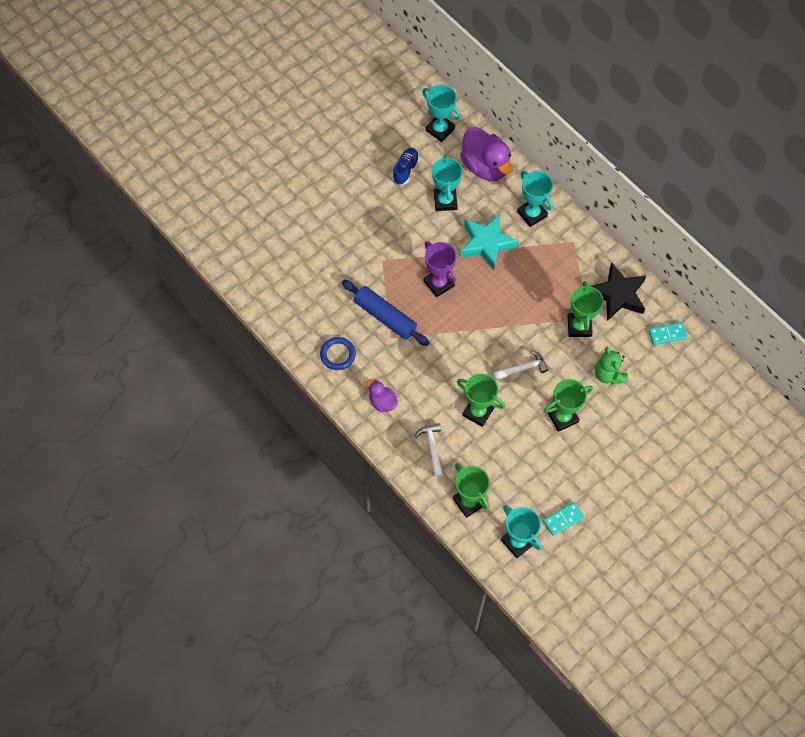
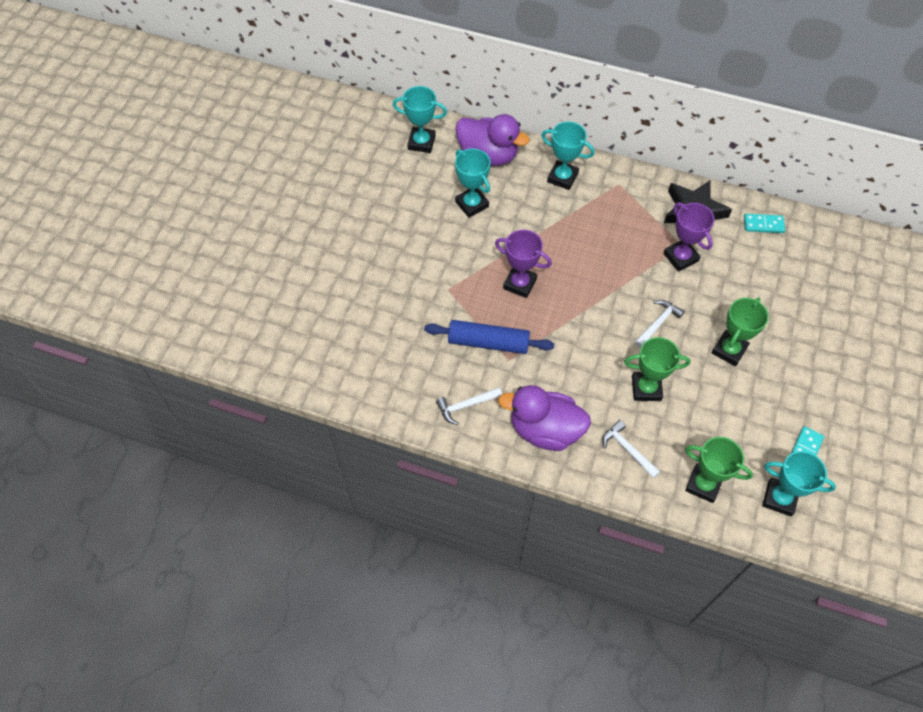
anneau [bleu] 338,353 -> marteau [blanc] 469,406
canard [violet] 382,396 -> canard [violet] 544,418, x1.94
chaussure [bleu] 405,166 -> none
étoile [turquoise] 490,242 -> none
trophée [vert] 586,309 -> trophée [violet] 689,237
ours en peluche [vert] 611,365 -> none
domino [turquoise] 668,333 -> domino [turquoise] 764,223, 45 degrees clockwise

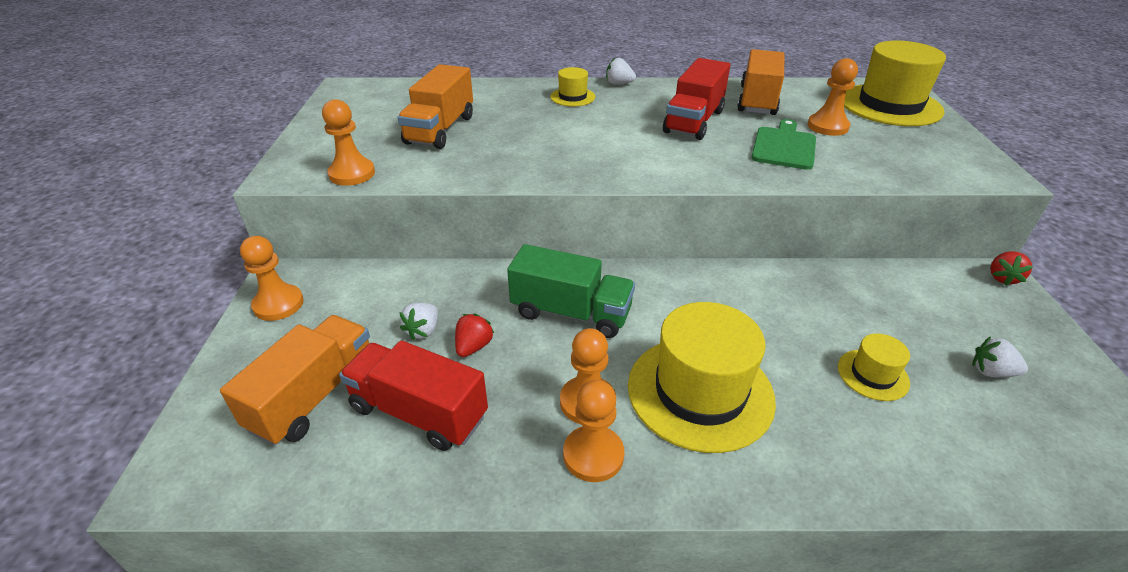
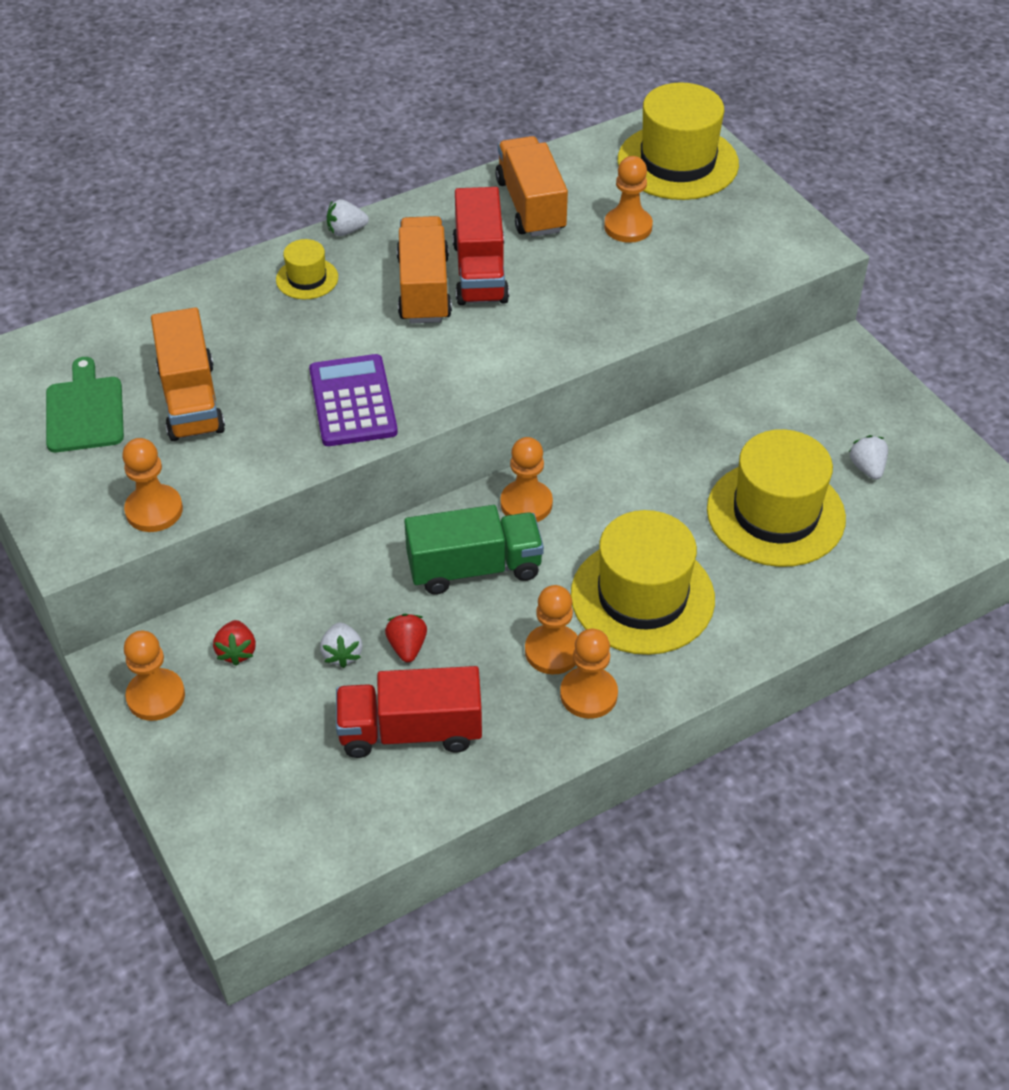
camion [orange] 295,380 -> camion [orange] 424,270, moved
planche à découper [vert] 783,144 -> planche à découper [vert] 85,404, moved
chapeau [jaune] 874,367 -> chapeau [jaune] 776,498, x2.09
fraise [blanc] 1000,357 -> fraise [blanc] 868,457, 90 degrees clockwise
fraise [rouge] 1011,268 -> fraise [rouge] 234,643, moved
none -> calculatrice [violet] 353,400
none -> pion [orange] 526,479

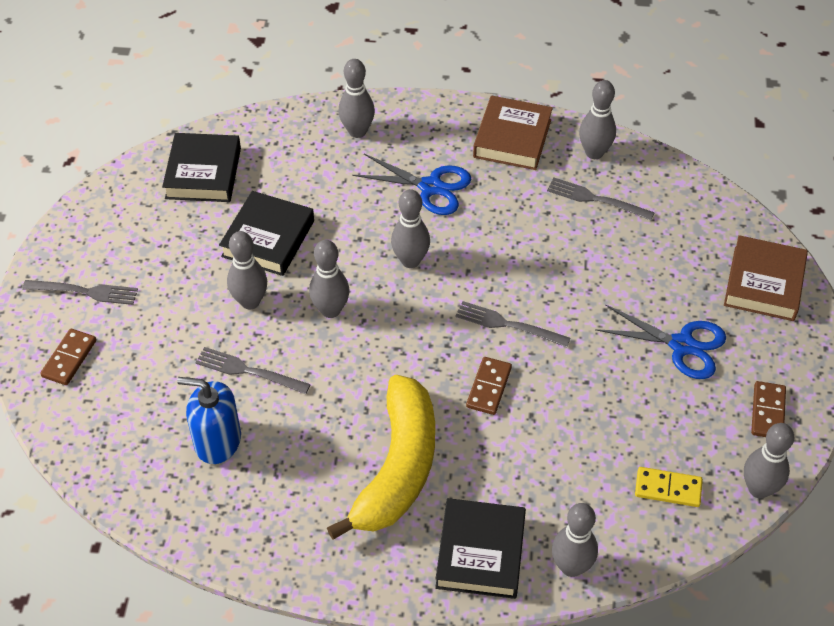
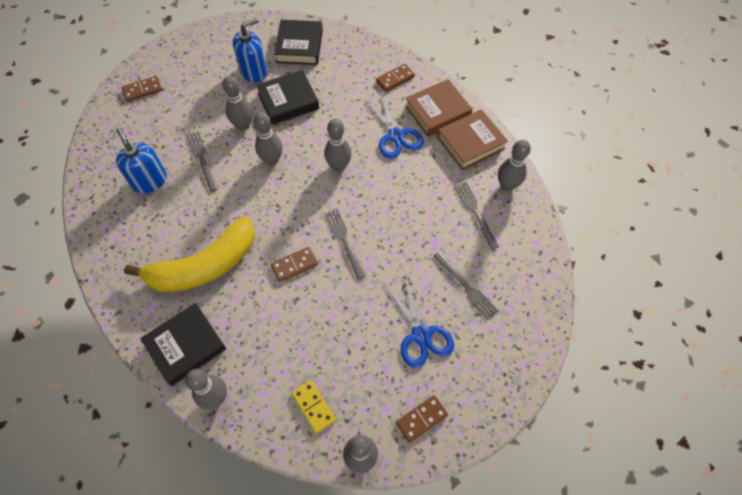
fourchette [gris] 80,292 -> fourchette [gris] 466,285, moved
livre [noir] 201,167 -> livre [noir] 298,42, 45 degrees counterclockwise
quille [gris] 356,98 -> domino [marron] 395,78
livre [marron] 766,278 -> livre [marron] 439,108, moved
none -> distributeur de savon [bleu] 250,50

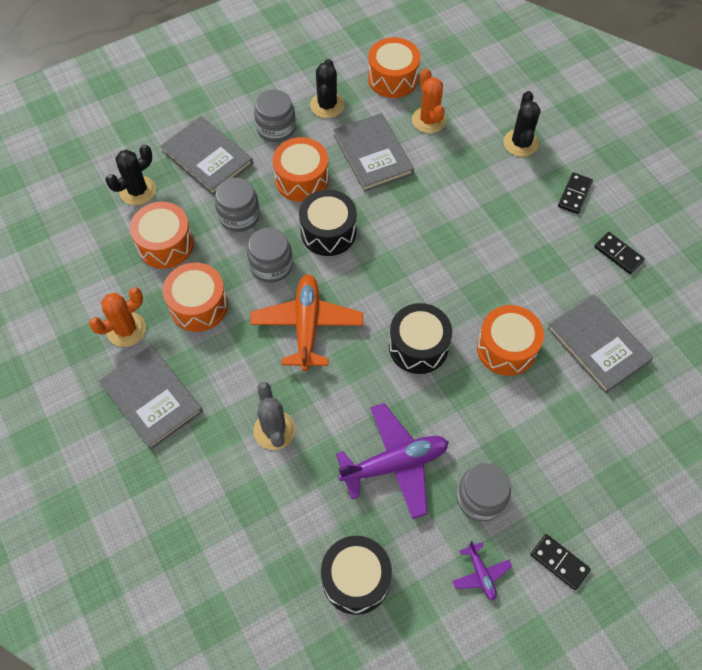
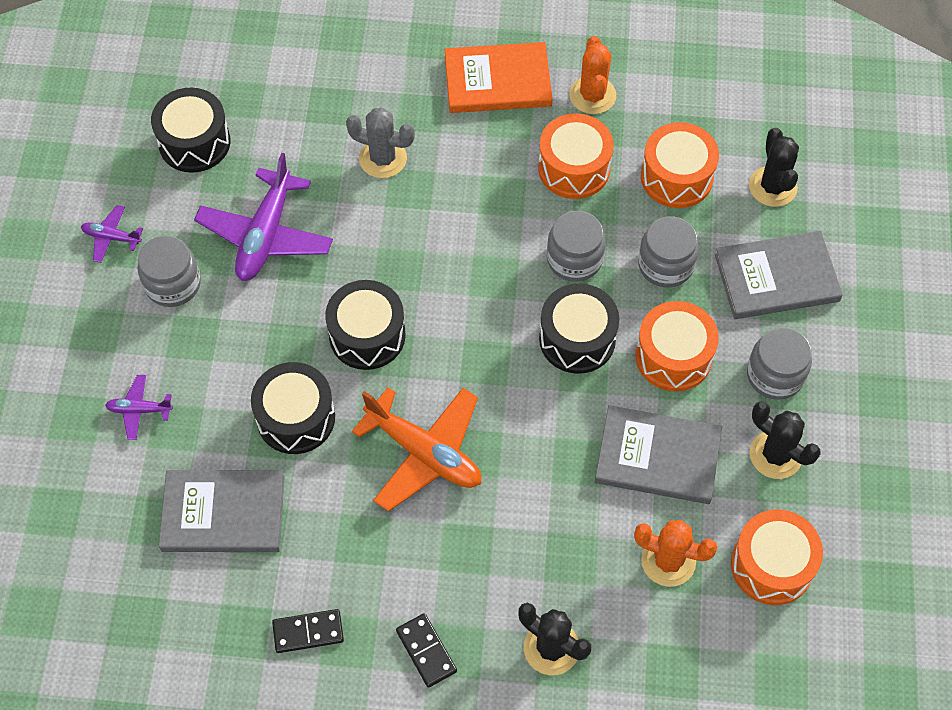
livre [gris] 151,397 -> livre [orange] 498,77
avion [orange] 306,322 -> avion [orange] 416,449, moved
tambour [orange] 510,340 -> tambour [noir] 293,408
domino [noir] 560,562 -> none
none -> avion [violet] 139,407

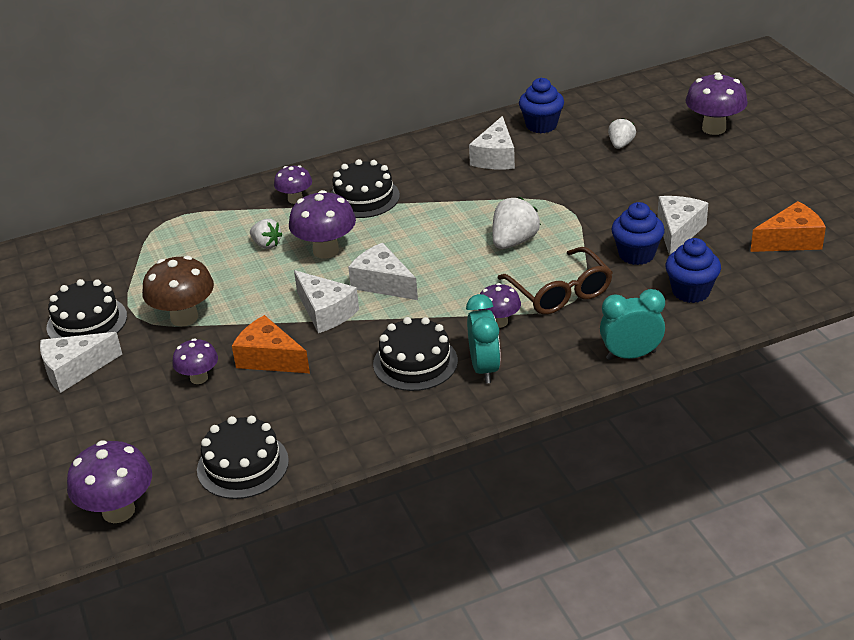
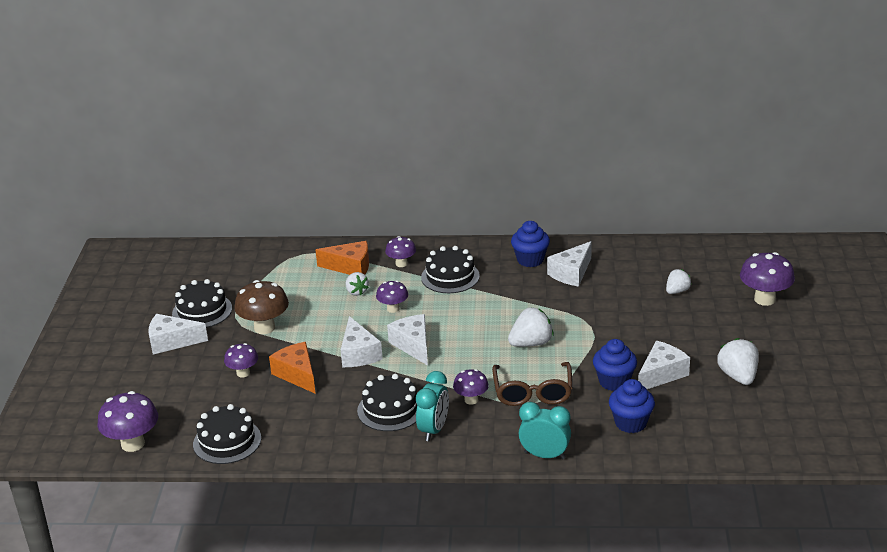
champignon [violet] 322,224 -> champignon [violet] 392,296, x0.61
muffin [bleu] 541,106 -> muffin [bleu] 530,244, moved
fromage [orange] 788,226 -> fromage [orange] 342,258, moved
none -> fraise [blanc] 738,361

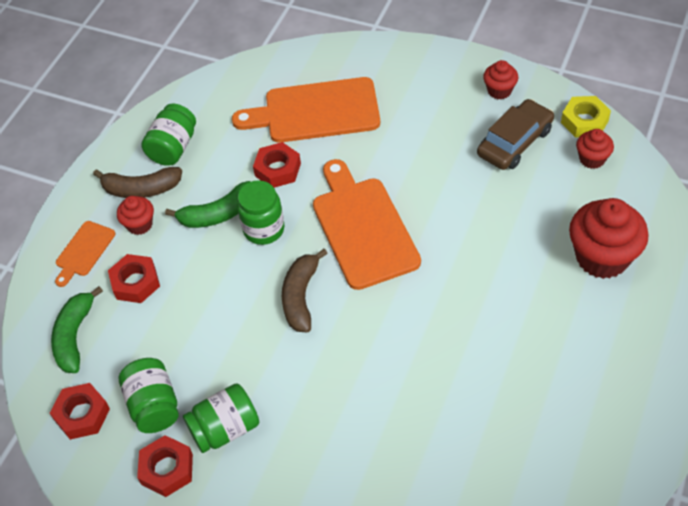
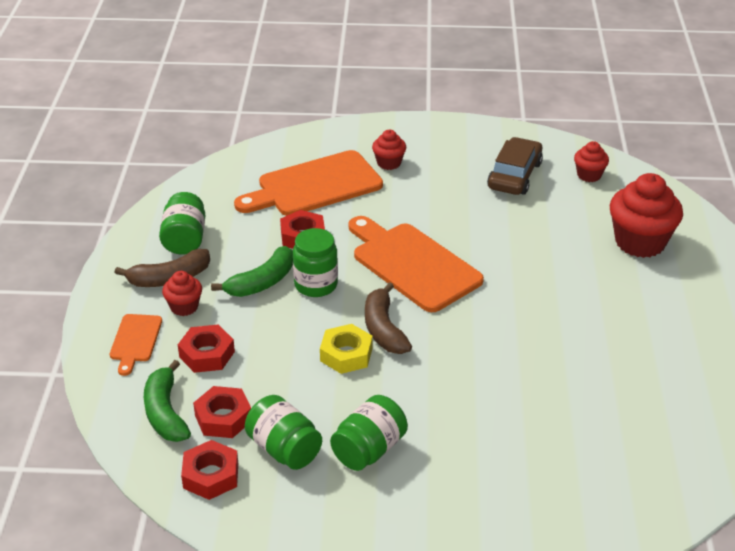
écrou [rouge] 165,466 -> écrou [rouge] 222,412, moved
muffin [rouge] 500,79 -> muffin [rouge] 389,150, moved
écrou [jaune] 586,117 -> écrou [jaune] 346,349, moved

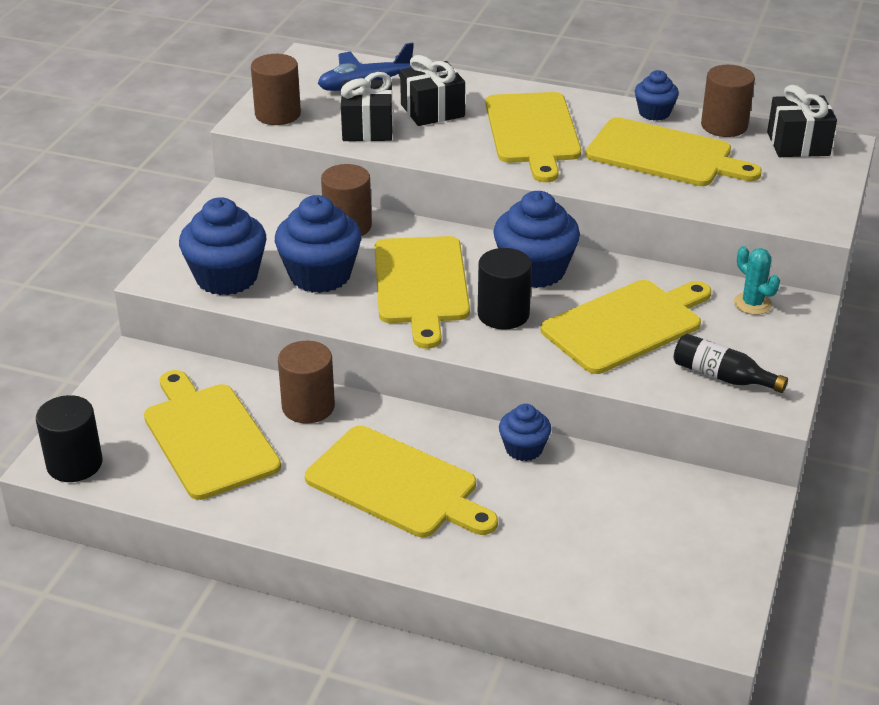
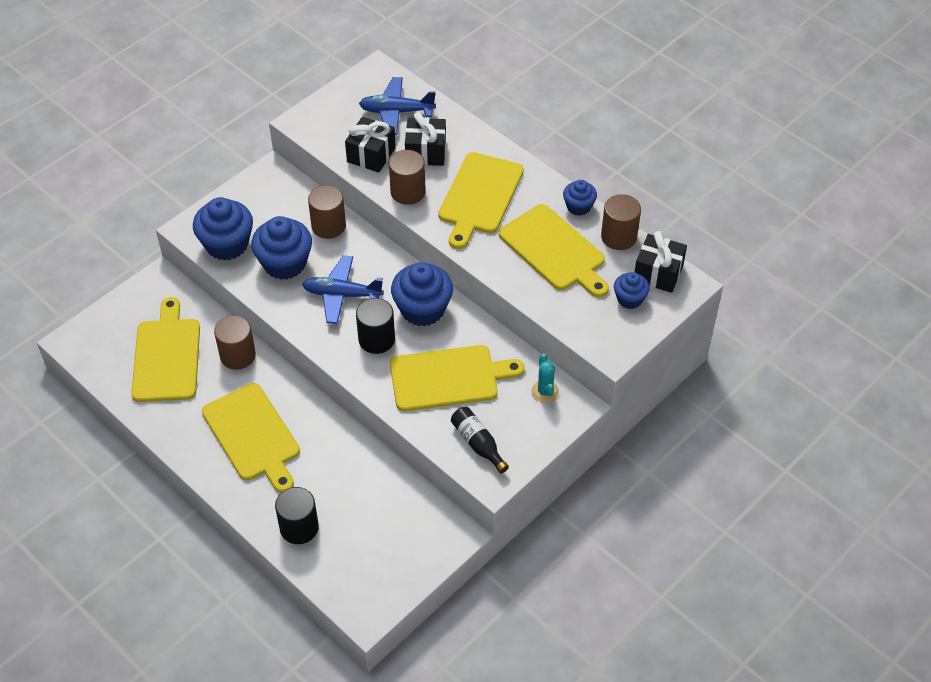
cylindre [noir] 69,438 -> cylindre [noir] 297,515, moved
cylindre [marron] 276,89 -> cylindre [marron] 407,177, moved
planche à découper [jaune] 422,292 -> avion [bleu] 343,289
muffin [bleu] 525,432 -> muffin [bleu] 632,290, moved

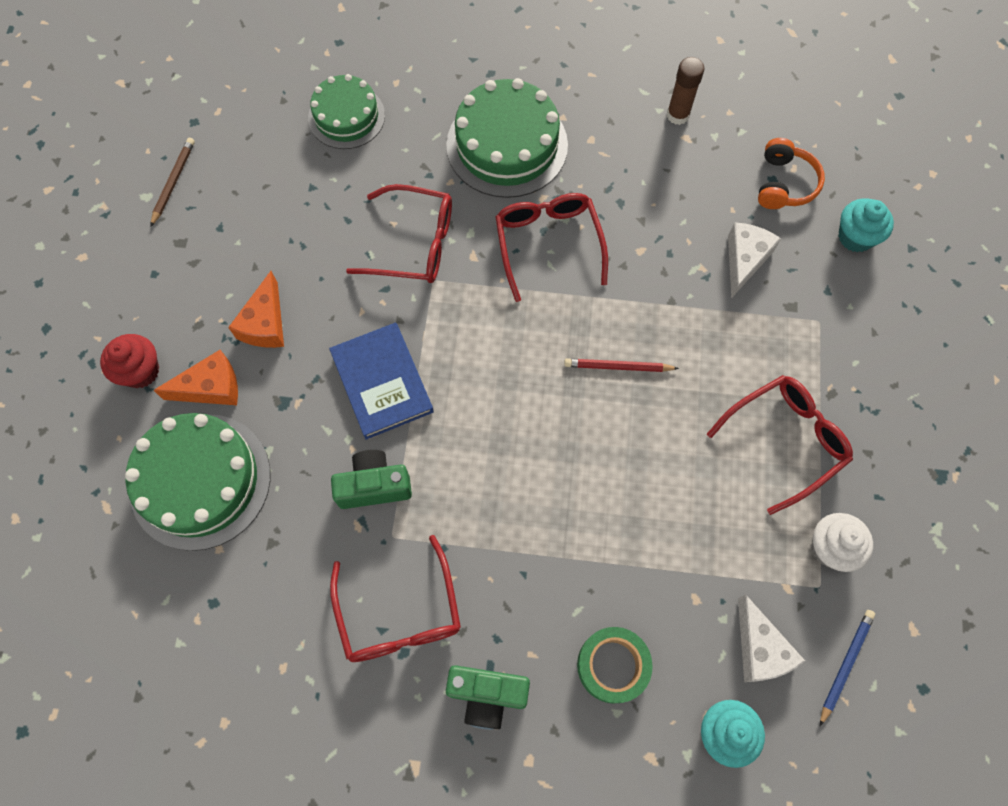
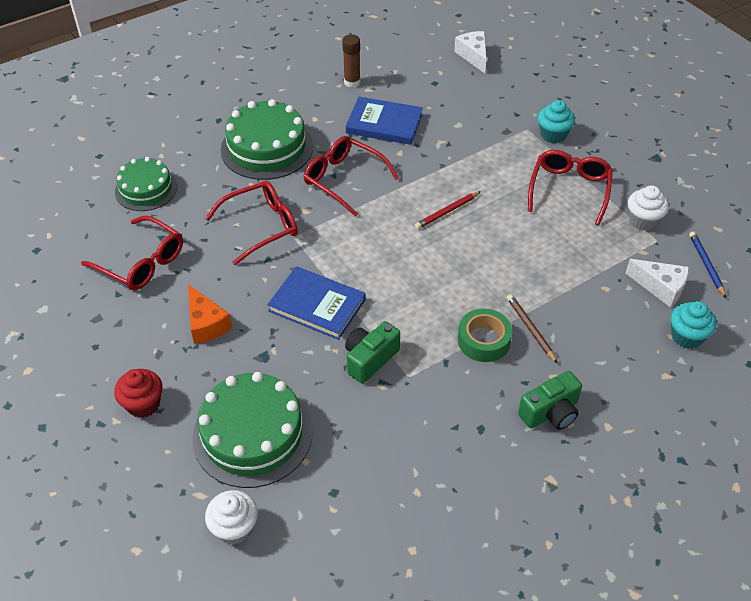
crayon [marron] 172,182 -> crayon [marron] 532,329, moved
fromage [orange] 195,377 -> none
lunettes [rouge] 395,598 -> lunettes [rouge] 132,253, moved
ruban adhésif [vert] 615,665 -> ruban adhésif [vert] 485,335, moved
fromage [blanc] 754,260 -> fromage [blanc] 470,52, moved
casque audio [orange] 791,173 -> none
muffin [turquoise] 866,225 -> muffin [turquoise] 556,121, moved
none -> muffin [blanc] 231,517
none -> livre [bleu] 384,121

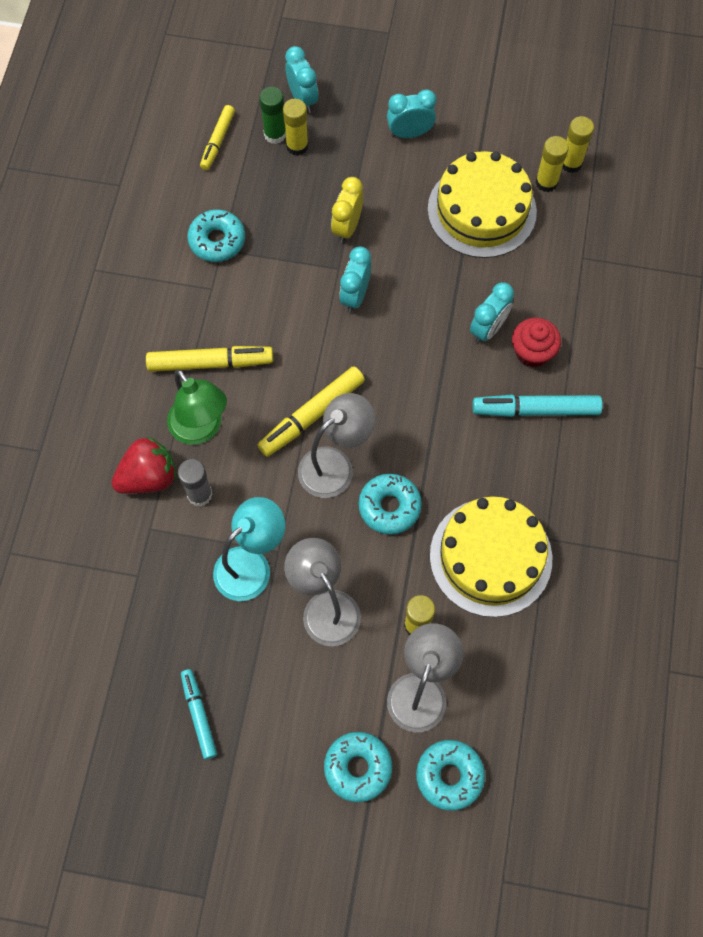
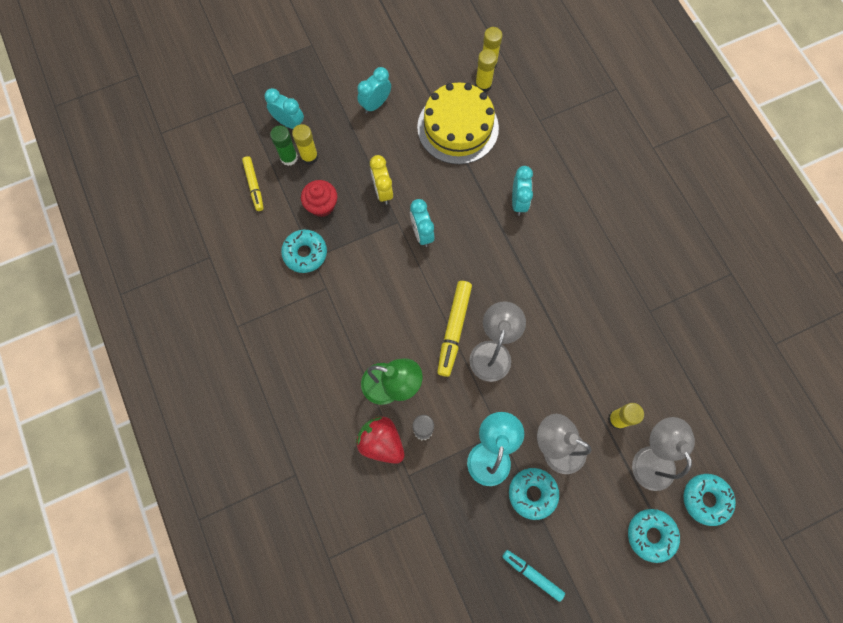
fraise [rouge] 144,465 -> fraise [rouge] 380,440, 75 degrees counterclockwise
feutre [jaune] 209,359 -> none
beignet [turquoise] 390,504 -> beignet [turquoise] 534,494, moved
gâteau [jaune] 491,556 -> none
feutre [turquoise] 537,406 -> none
muffin [rouge] 536,342 -> muffin [rouge] 319,198, moved

